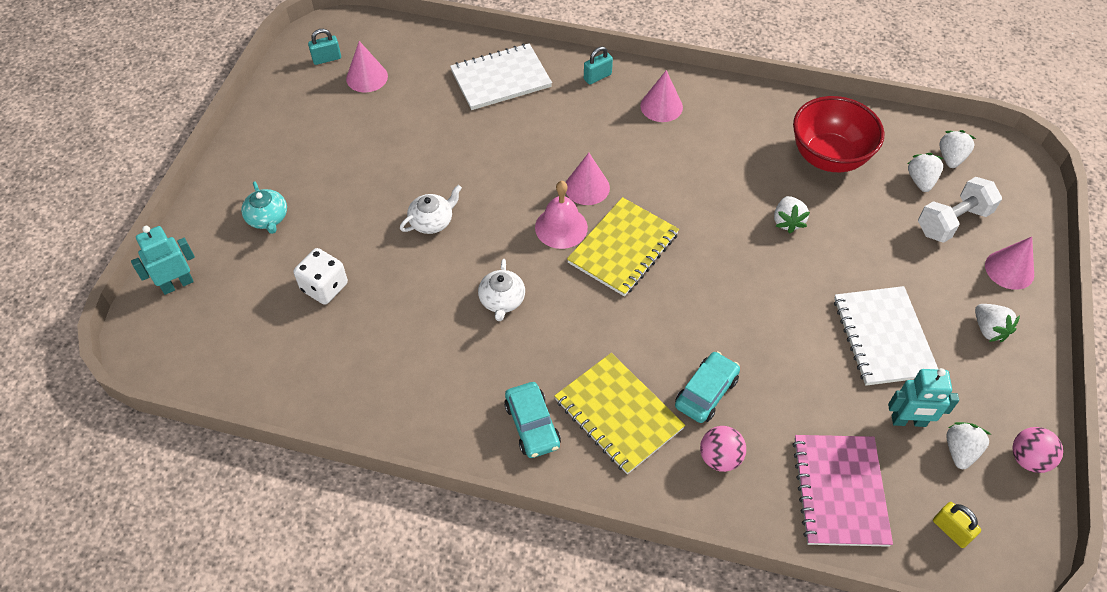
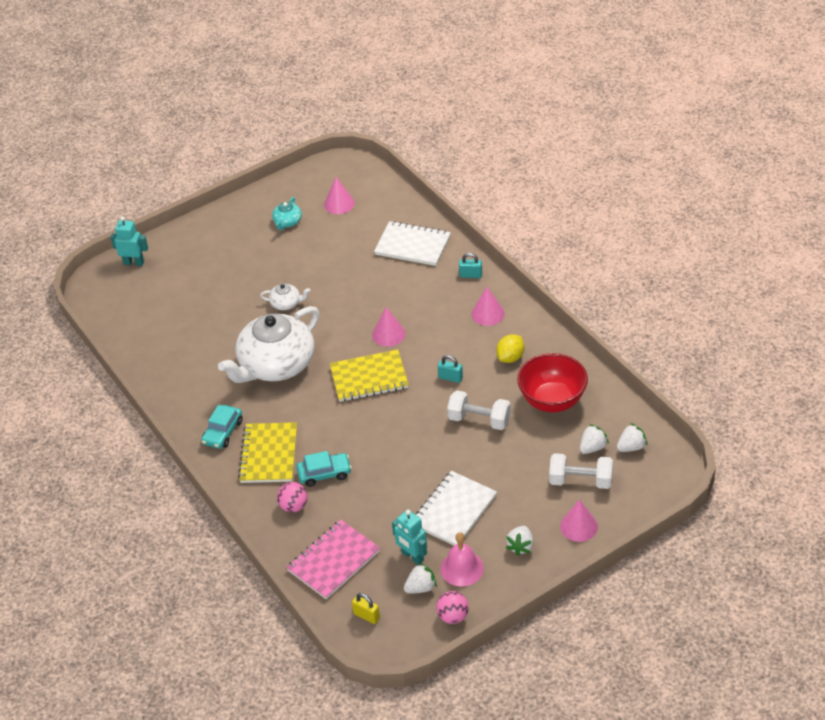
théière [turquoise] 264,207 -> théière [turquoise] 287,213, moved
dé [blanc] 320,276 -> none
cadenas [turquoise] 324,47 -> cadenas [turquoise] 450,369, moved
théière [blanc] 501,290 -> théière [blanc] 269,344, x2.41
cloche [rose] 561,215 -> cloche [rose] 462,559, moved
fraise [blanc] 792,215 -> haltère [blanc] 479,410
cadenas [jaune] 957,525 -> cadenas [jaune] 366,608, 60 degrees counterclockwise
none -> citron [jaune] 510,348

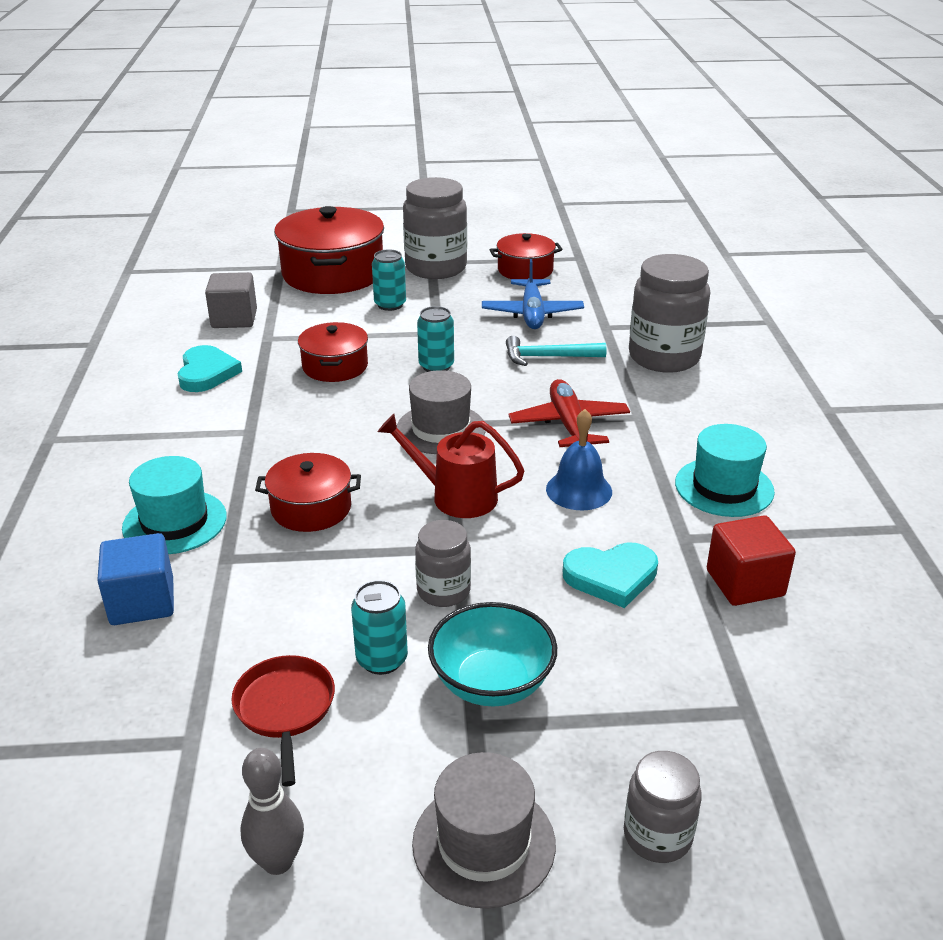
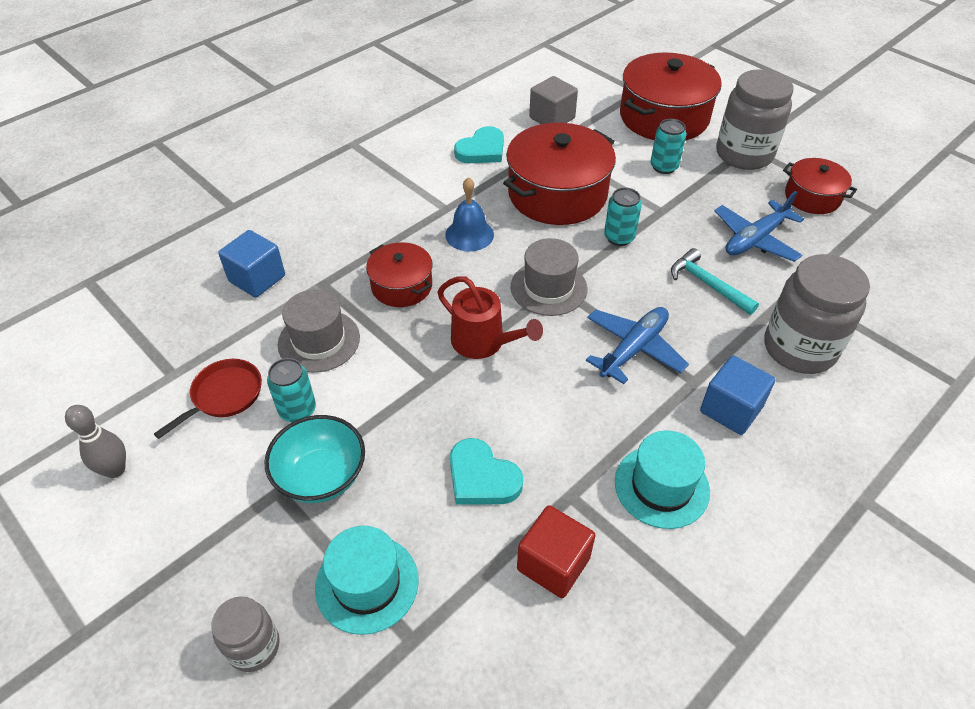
chapeau [turquoise] 174,505 -> chapeau [turquoise] 367,580, moved
marmite [rouge] 333,352 -> marmite [rouge] 559,174, x1.81
arrosoir [rouge] 451,466 -> arrosoir [rouge] 490,317, 150 degrees clockwise
chapeau [gris] 484,830 -> chapeau [gris] 319,331, moved
bocal [gris] 443,563 -> none
avion [rouge] 569,413 -> avion [bleu] 637,345
cloche [bleu] 579,460 -> cloche [bleu] 469,214, moved
none -> cube [bleu] 737,395

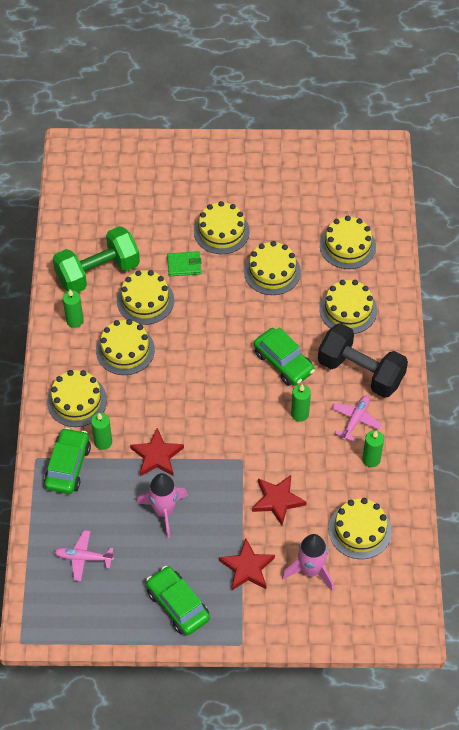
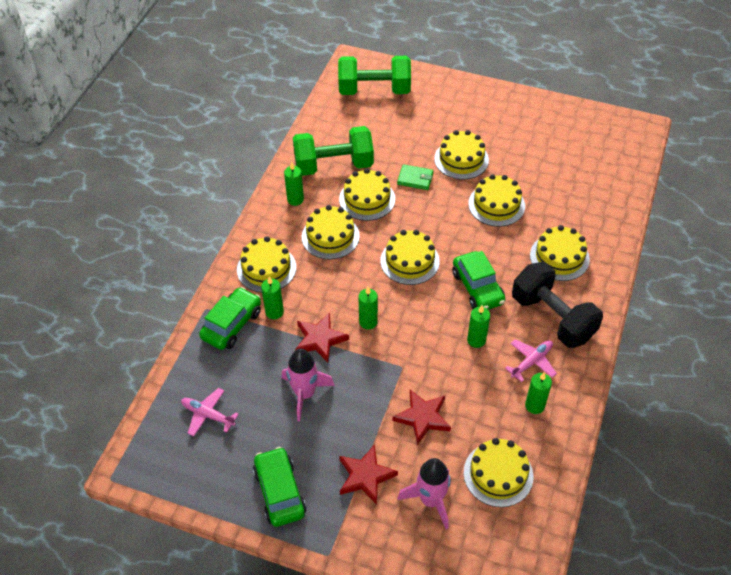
gâteau [jaune] 348,242 -> gâteau [jaune] 410,257, moved
none -> haltère [vert] 374,75
none -> bougie [vert] 368,308

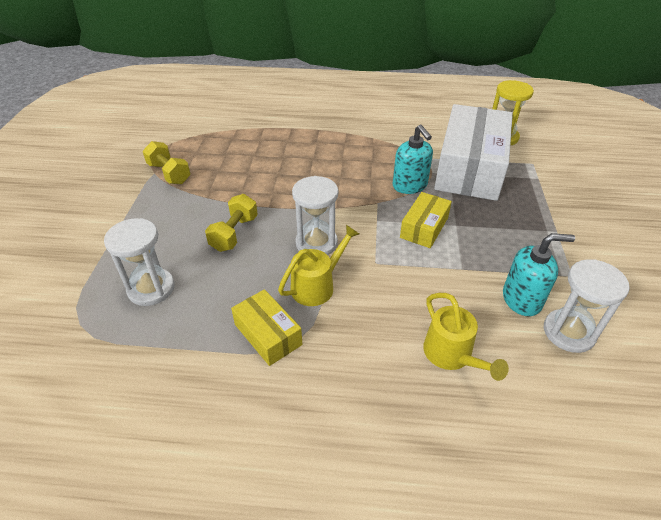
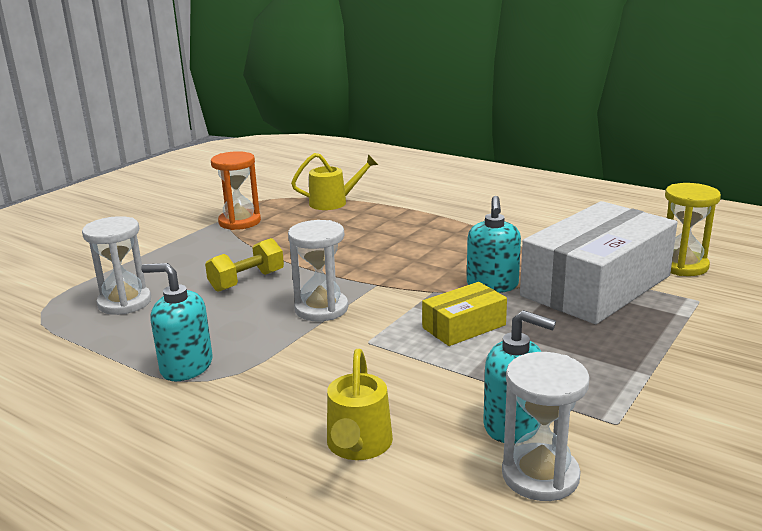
haltère [jaune] 167,162 -> sablier [orange] 236,190
boîte [jaune] 266,327 -> distributeur de savon [turquoise] 176,322
arrosoir [jaune] 318,265 -> arrosoir [jaune] 334,181, moved

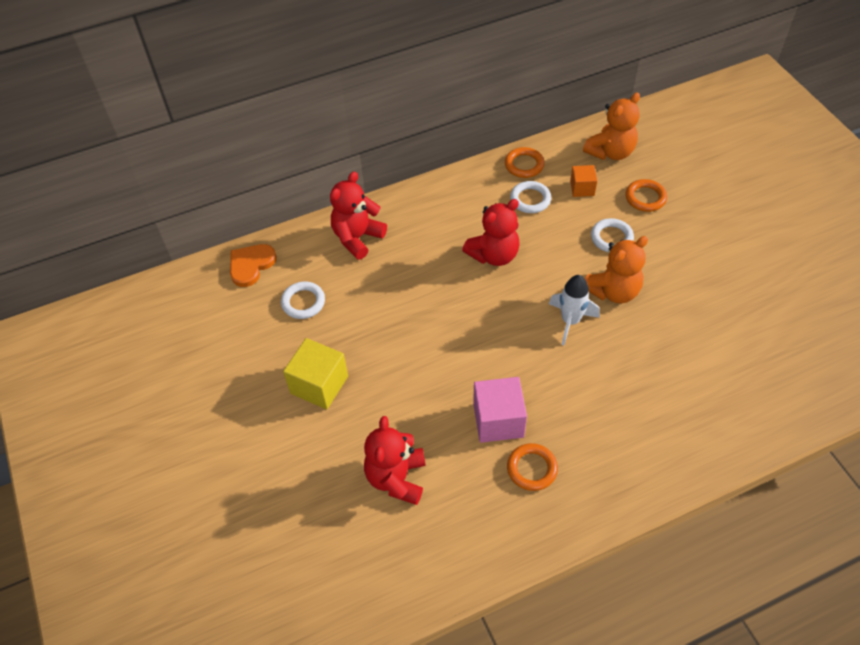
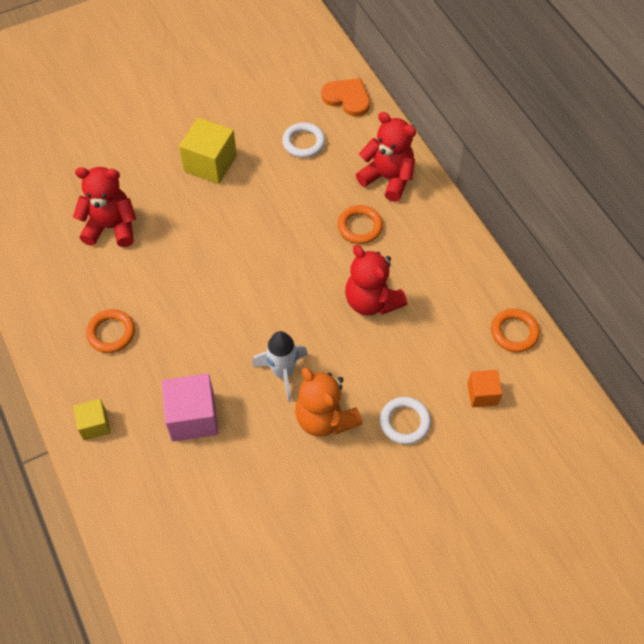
cube [rose] 500,410 -> cube [rose] 190,407, moved
anneau [blanc] 530,197 -> none
ours en peluche [orange] 611,126 -> none
anneau [orange] 646,195 -> anneau [orange] 360,224, moved
none -> cube [jaune] 92,420

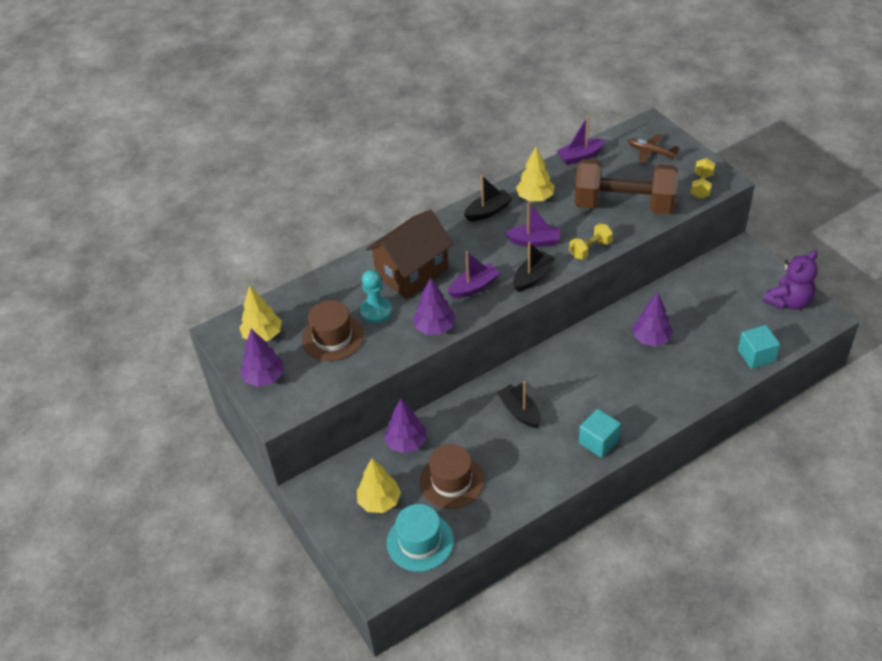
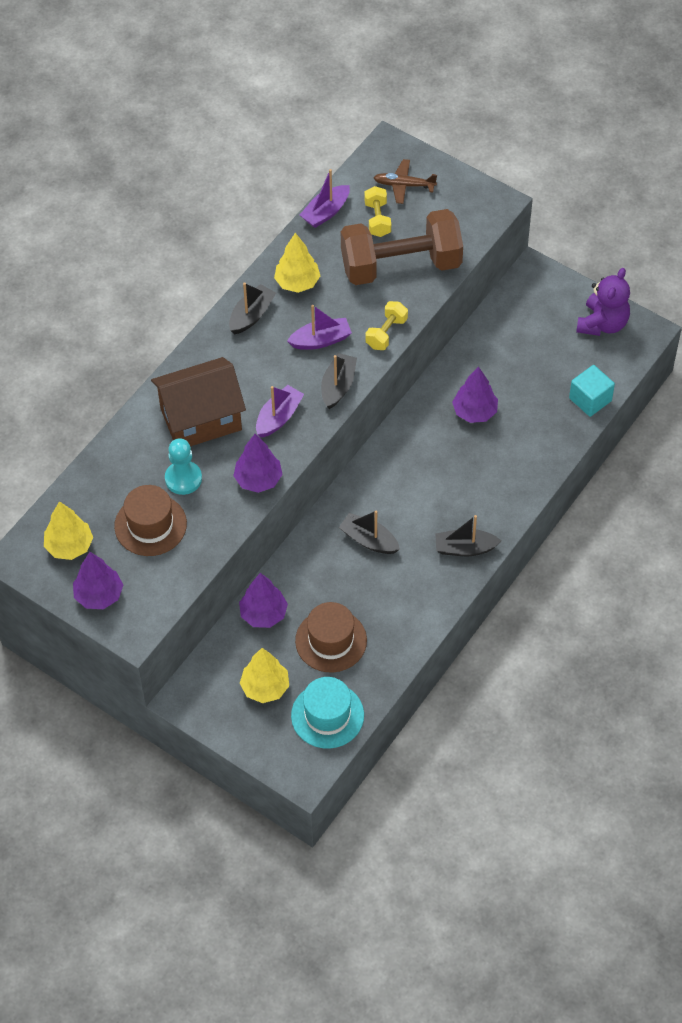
maison [marron] 409,254 -> maison [marron] 198,401, 45 degrees clockwise
cube [turquoise] 600,433 -> bateau [noir] 468,535
haltère [jaune] 703,178 -> haltère [jaune] 377,211, moved

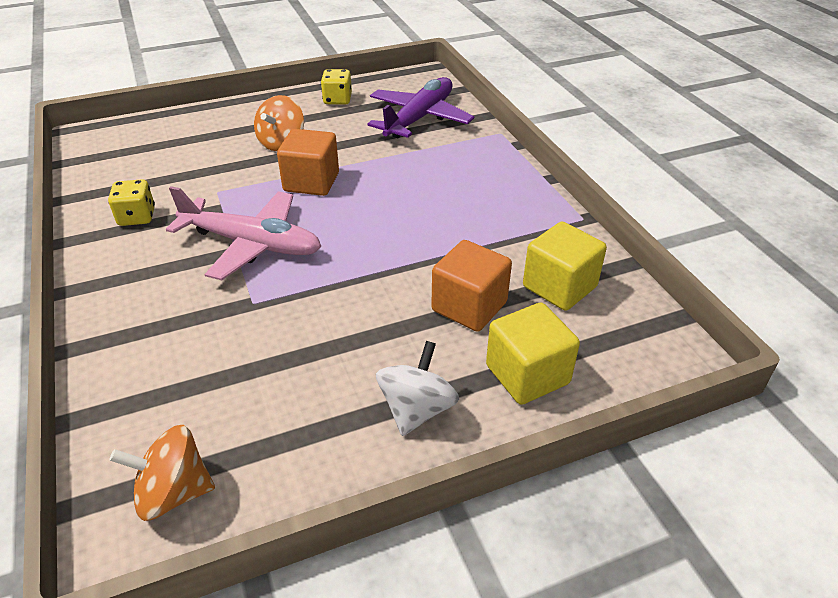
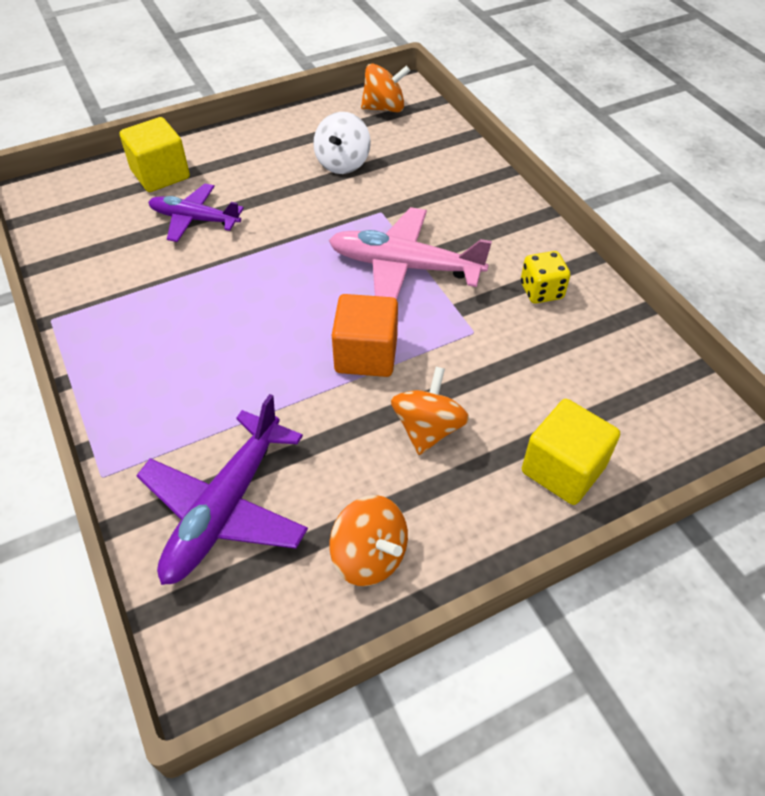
dé [jaune] 336,87 -> toupie [orange] 368,540
toupie [blanc] 417,388 -> toupie [blanc] 342,143, moved
cube [orange] 471,286 -> avion [violet] 196,213
cube [jaune] 565,266 -> cube [jaune] 571,452, moved

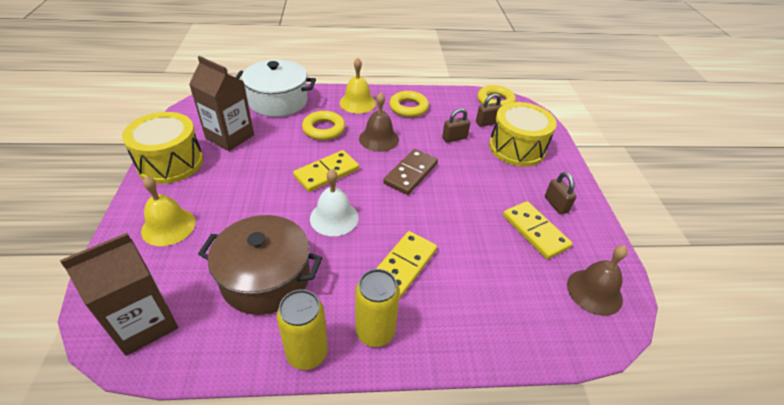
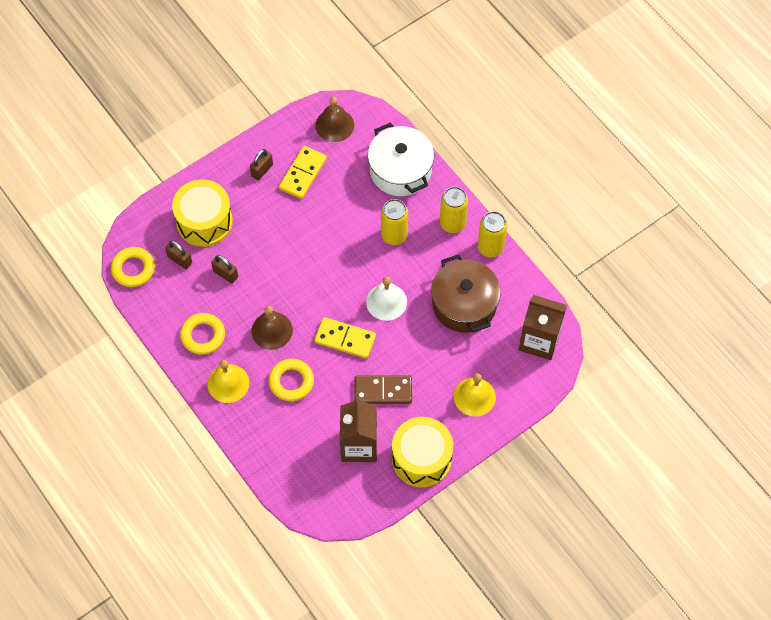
marmite [blanc] 275,88 -> marmite [blanc] 401,159, moved
domino [jaune] 406,264 -> canette [jaune] 394,222
domino [marron] 410,172 -> domino [marron] 383,389, moved

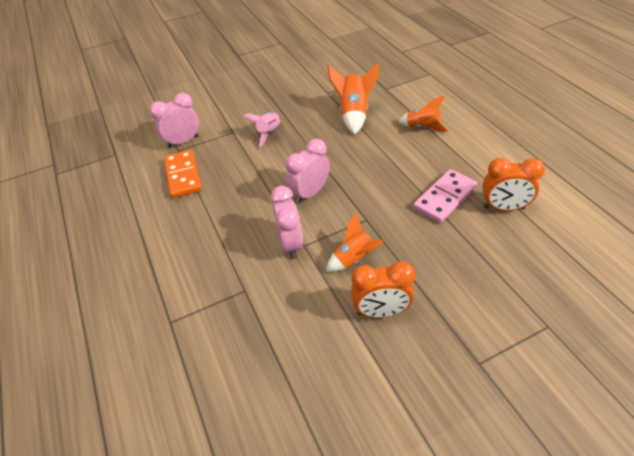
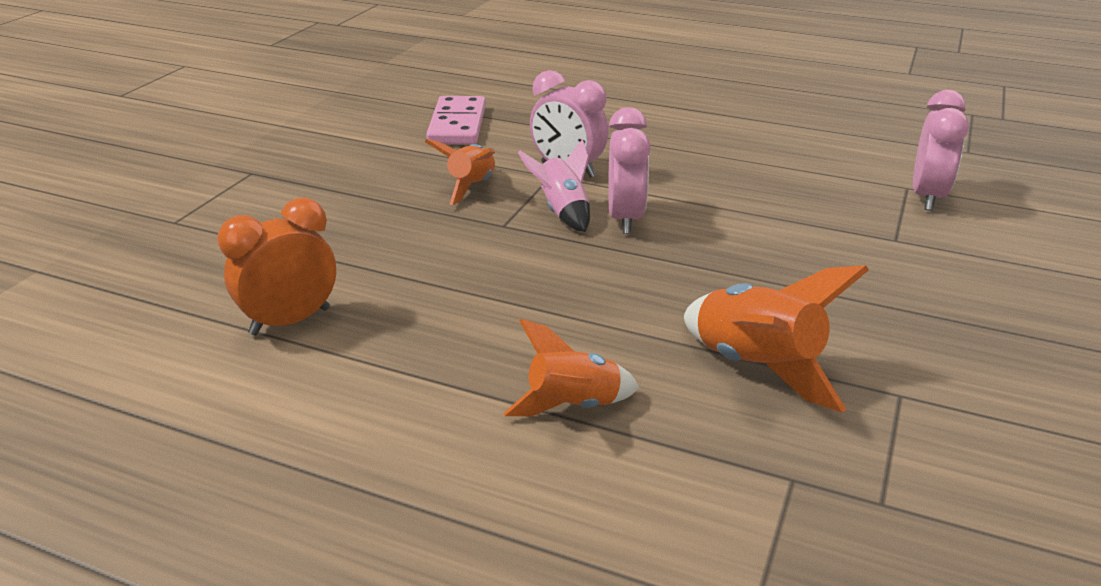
domino [orange] 183,174 -> none
fusée [rose] 262,129 -> fusée [rose] 554,185, moved
réveil [orange] 383,289 -> none
domino [rose] 445,196 -> domino [rose] 456,120, moved

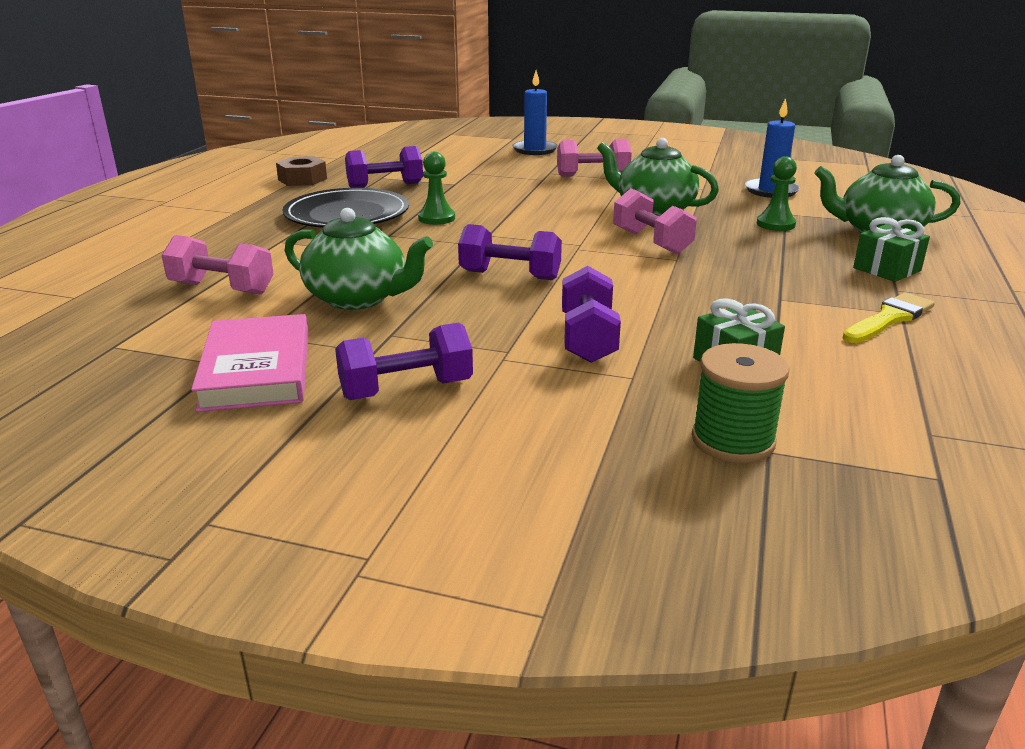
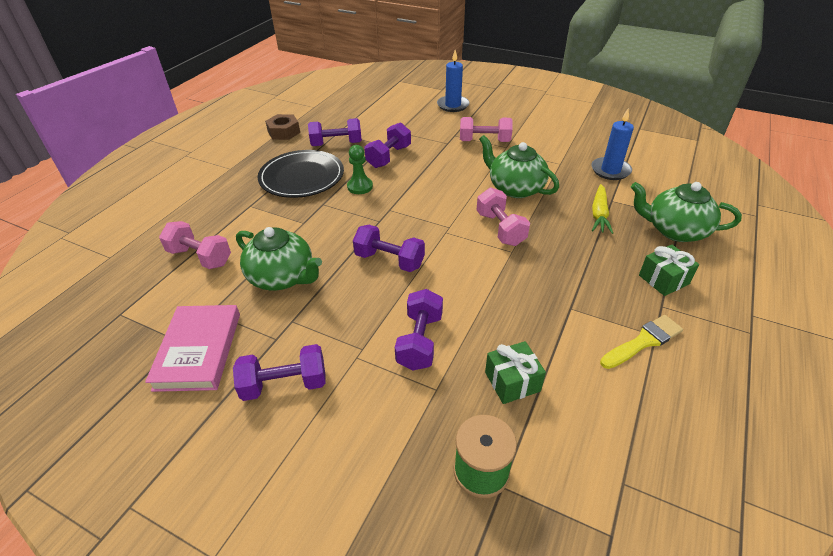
pion [vert] 777,193 -> carotte [jaune] 602,209
none -> haltère [violet] 387,145

